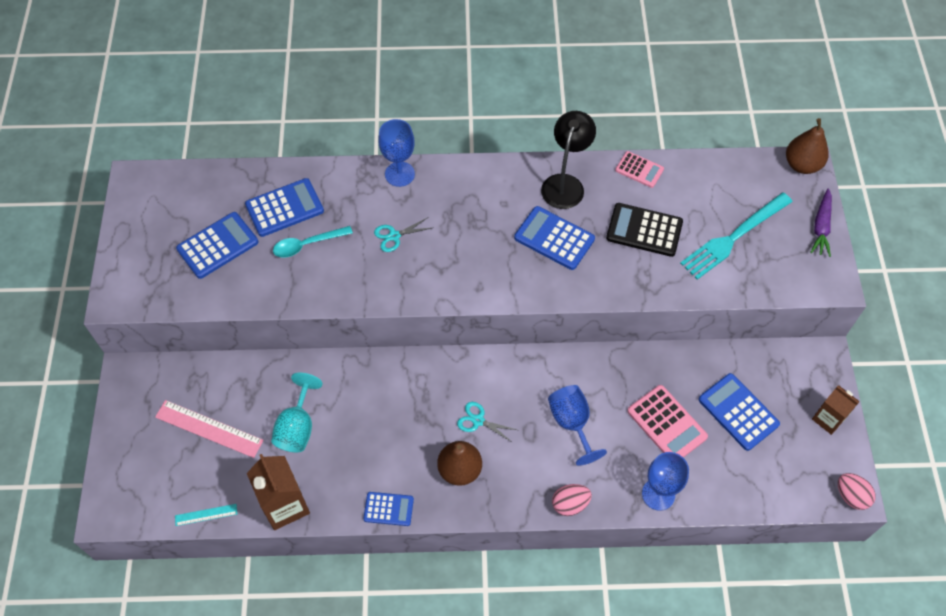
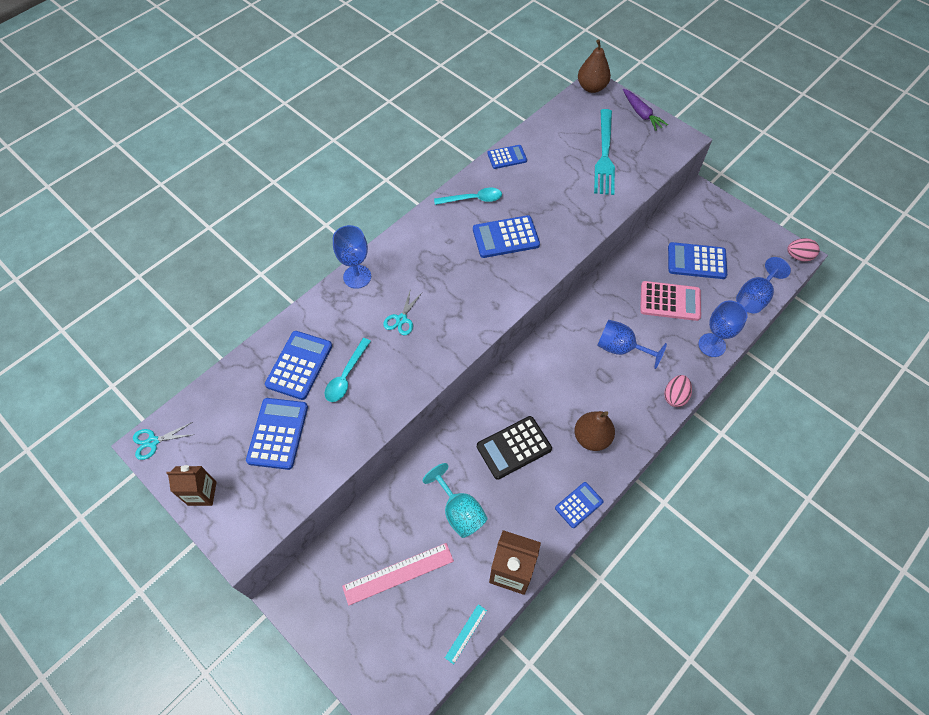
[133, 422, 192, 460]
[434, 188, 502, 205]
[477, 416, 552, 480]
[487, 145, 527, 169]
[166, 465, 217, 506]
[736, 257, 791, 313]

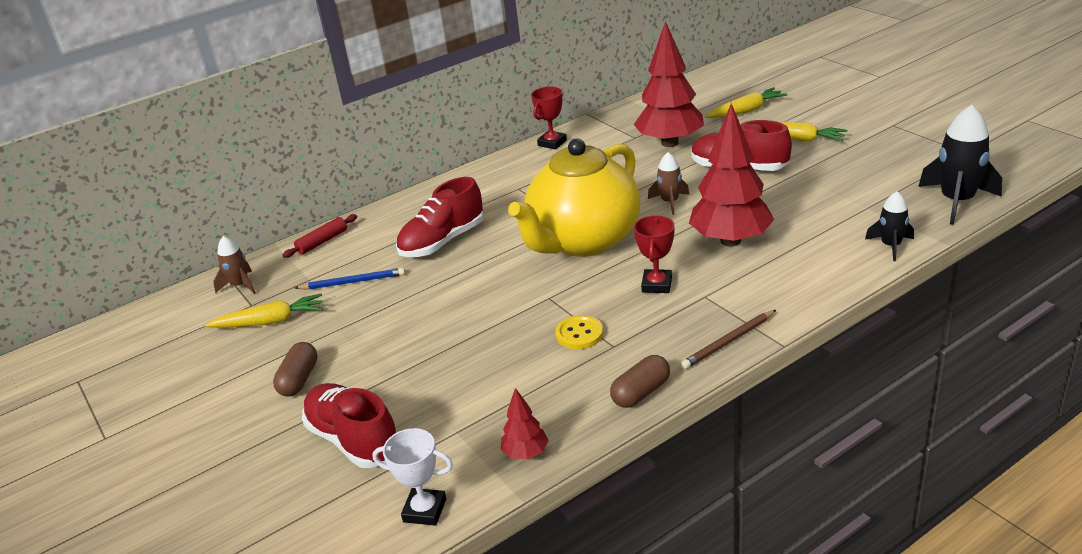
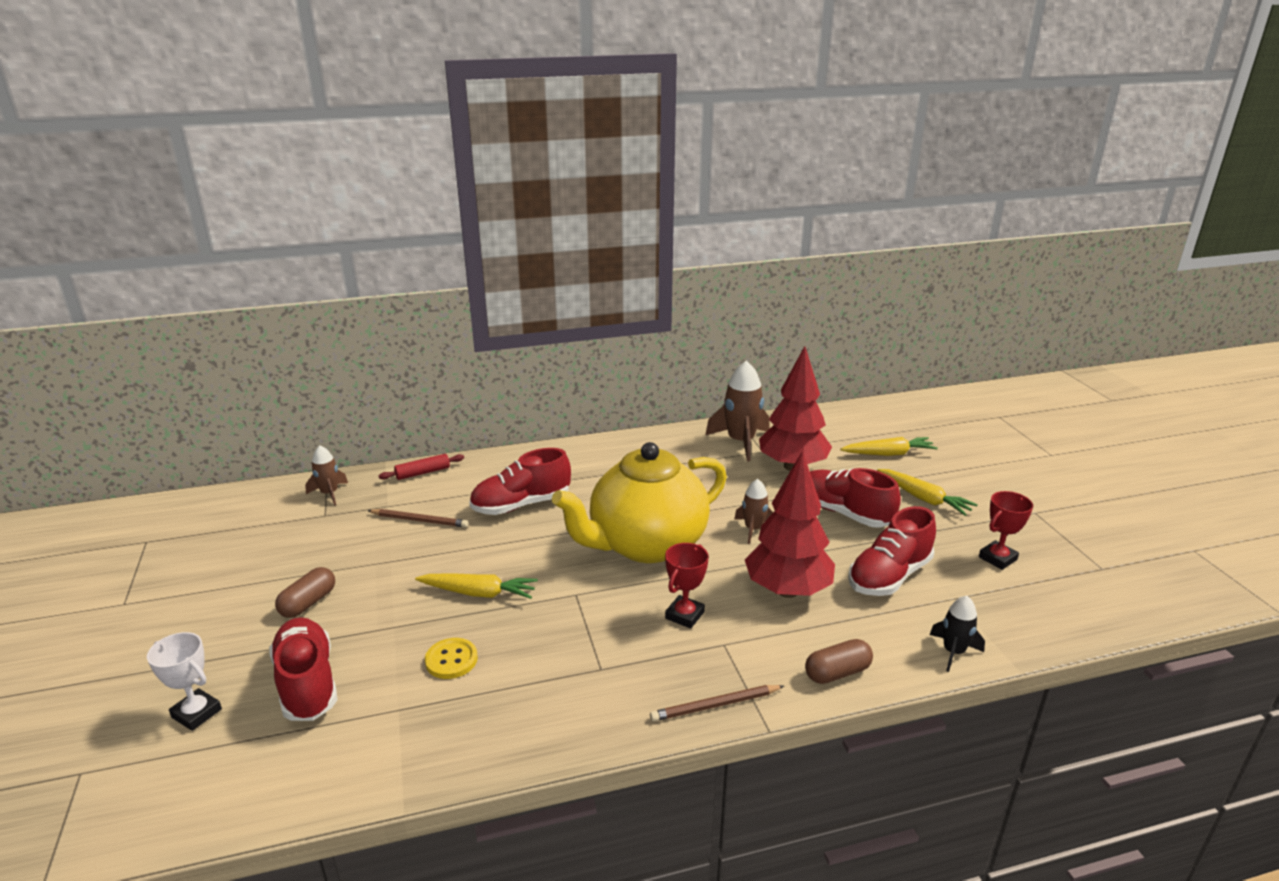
[415, 573, 538, 599]
[367, 509, 469, 528]
[147, 632, 222, 731]
[501, 388, 549, 460] (first image)
[979, 491, 1033, 570]
[425, 638, 478, 679]
[805, 639, 873, 684]
[918, 105, 1002, 225] (first image)
[705, 361, 770, 461]
[848, 506, 936, 596]

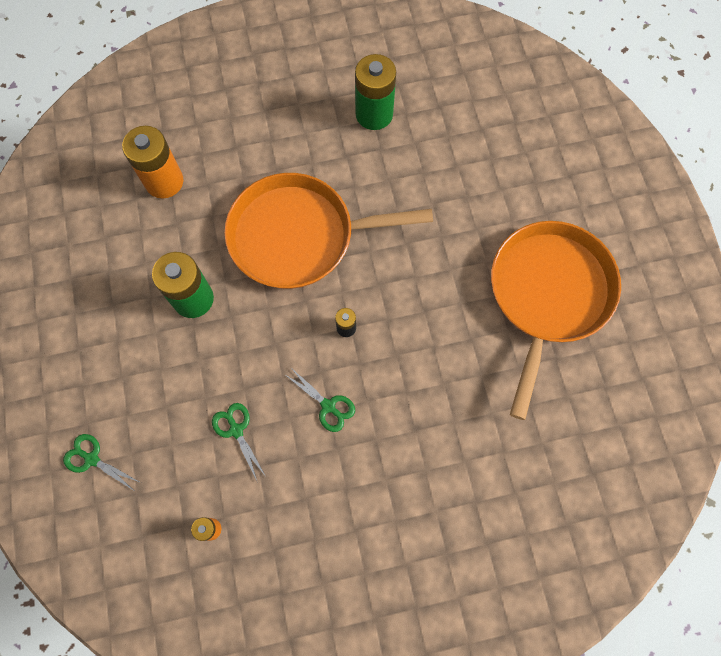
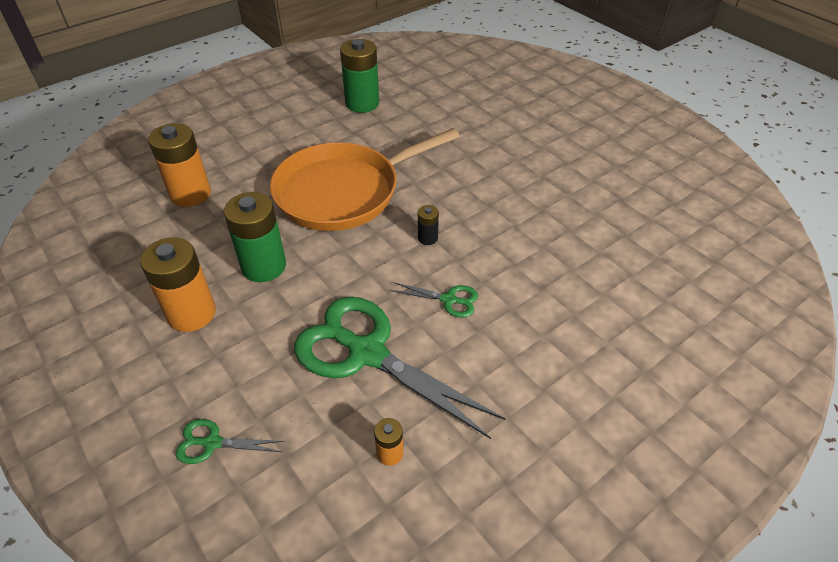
[294, 296, 505, 439]
[491, 221, 621, 420] (first image)
[140, 237, 216, 332]

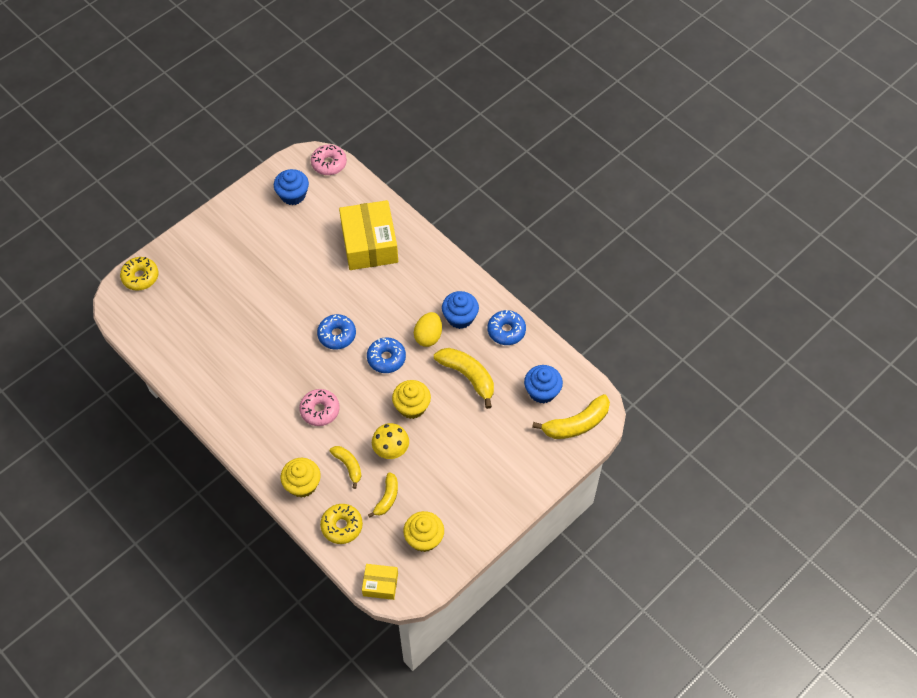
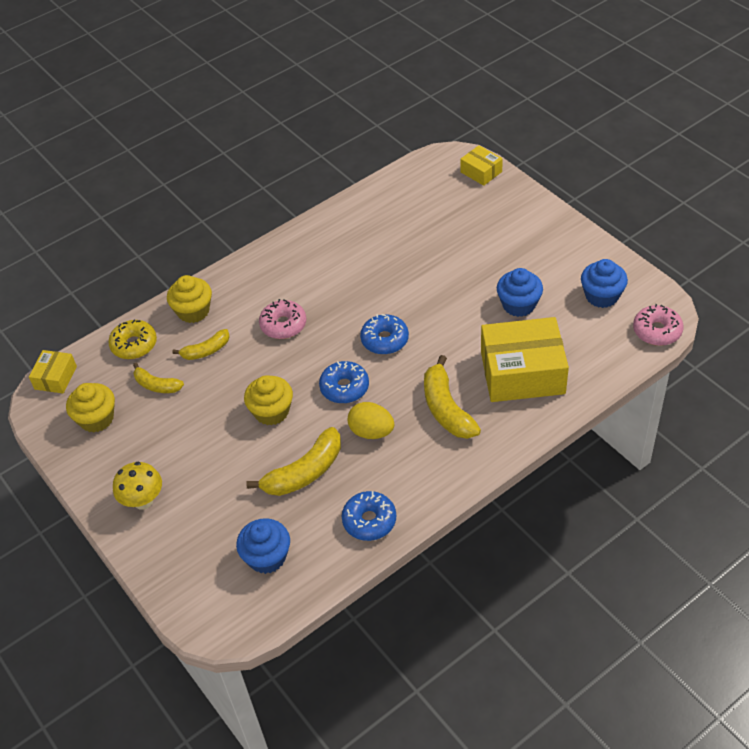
[460, 145, 503, 186]
[113, 462, 162, 510]
[497, 268, 543, 317]
[424, 355, 481, 439]

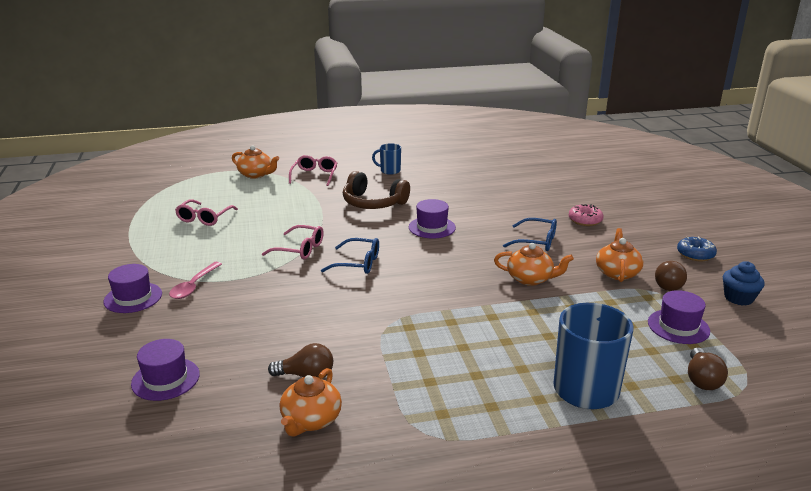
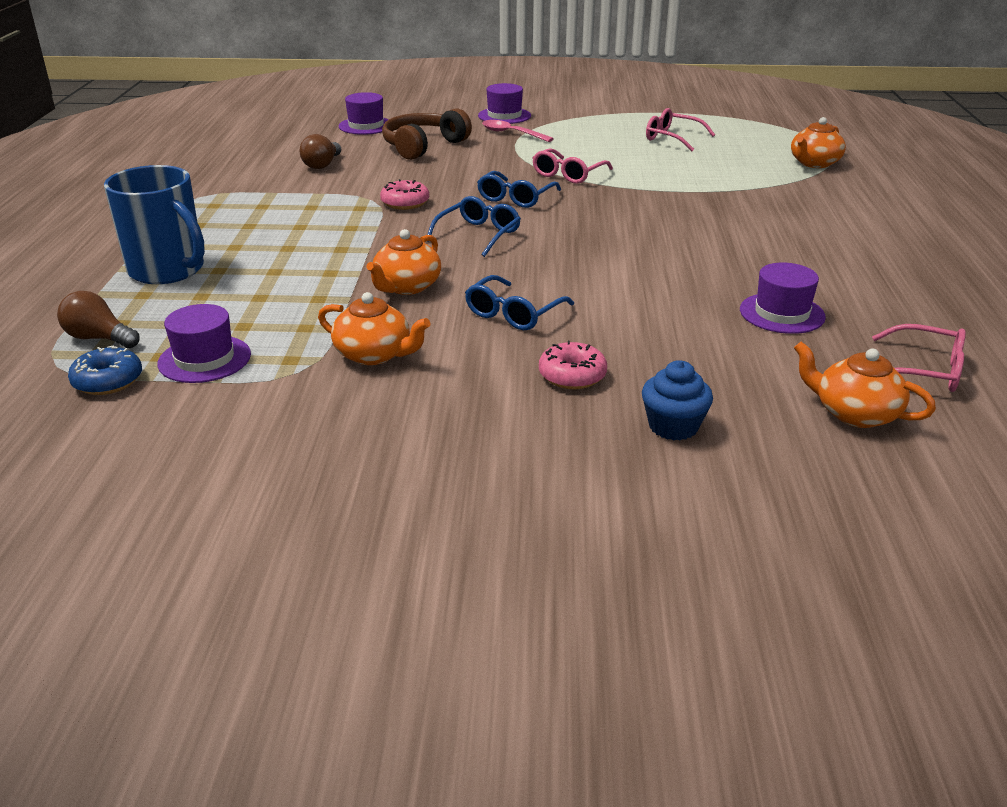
[794, 342, 936, 428]
[872, 324, 966, 392]
[382, 108, 472, 160]
[372, 143, 401, 175] (first image)
[740, 263, 826, 334]
[655, 261, 687, 291] (first image)
[68, 345, 142, 395]
[642, 360, 713, 440]
[380, 179, 429, 210]
[427, 196, 521, 257]

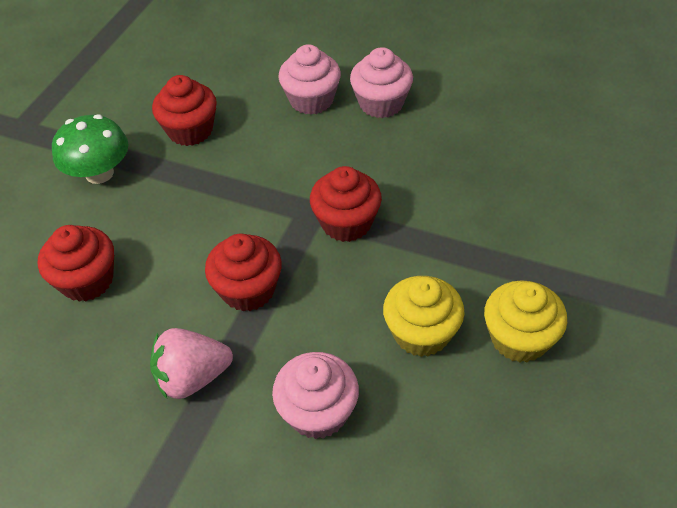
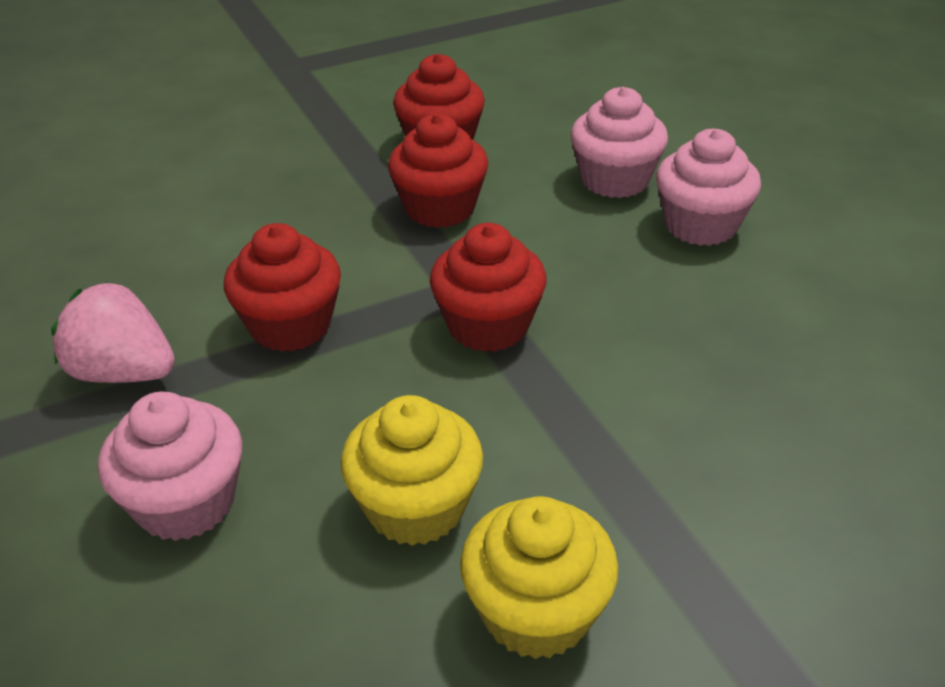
[388, 114, 488, 228]
[52, 114, 129, 184] (first image)

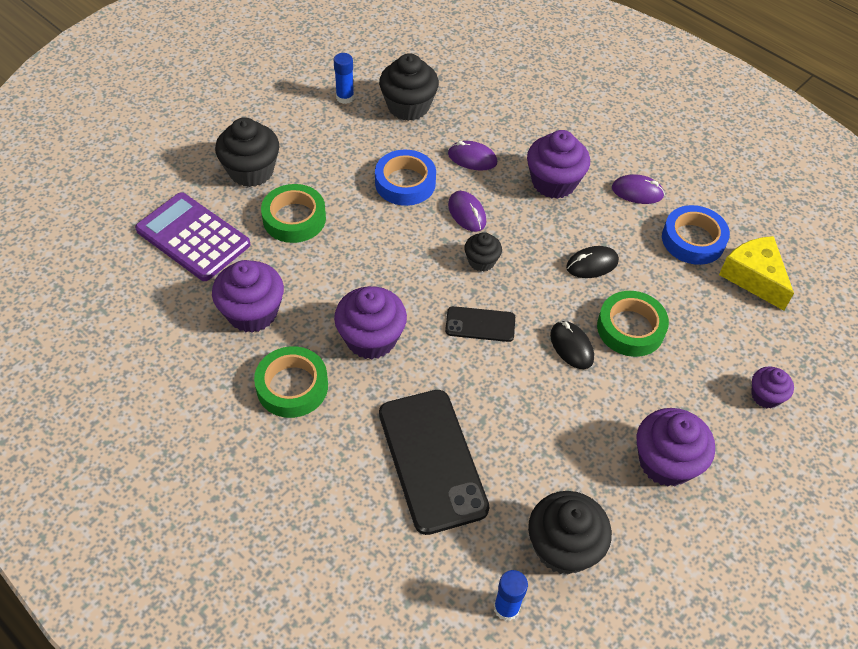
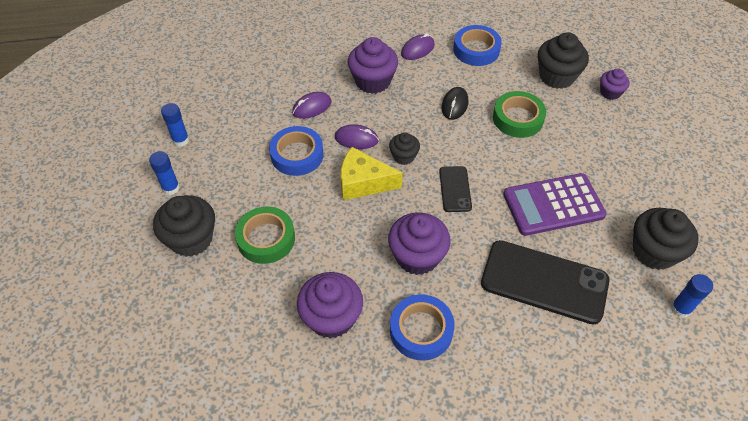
[503, 173, 607, 236]
[390, 294, 455, 361]
[538, 32, 589, 89]
[439, 166, 472, 212]
[550, 321, 594, 369] (first image)
[637, 408, 715, 487] (first image)
[341, 147, 403, 200]
[149, 151, 180, 195]

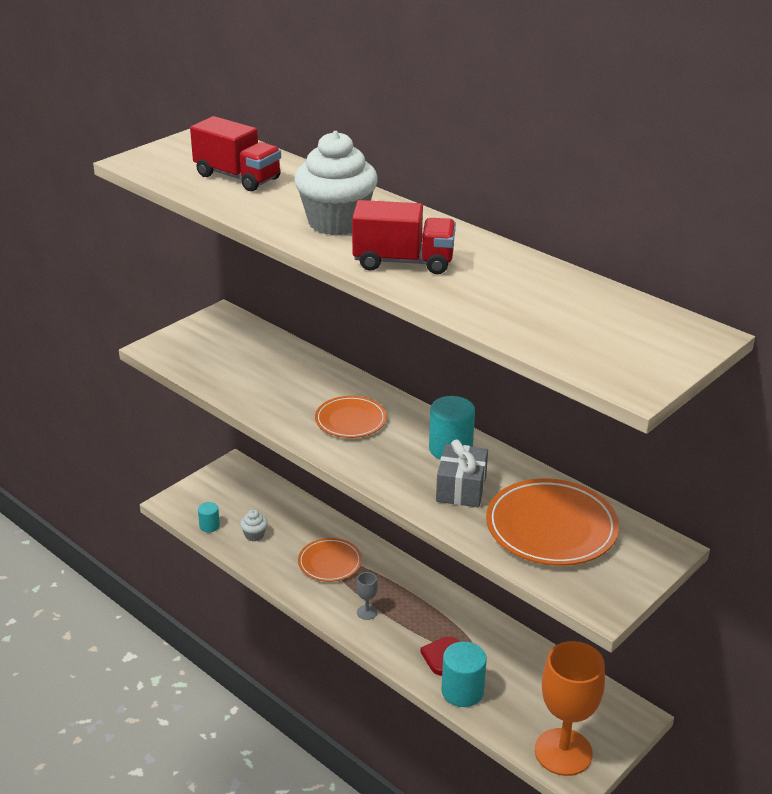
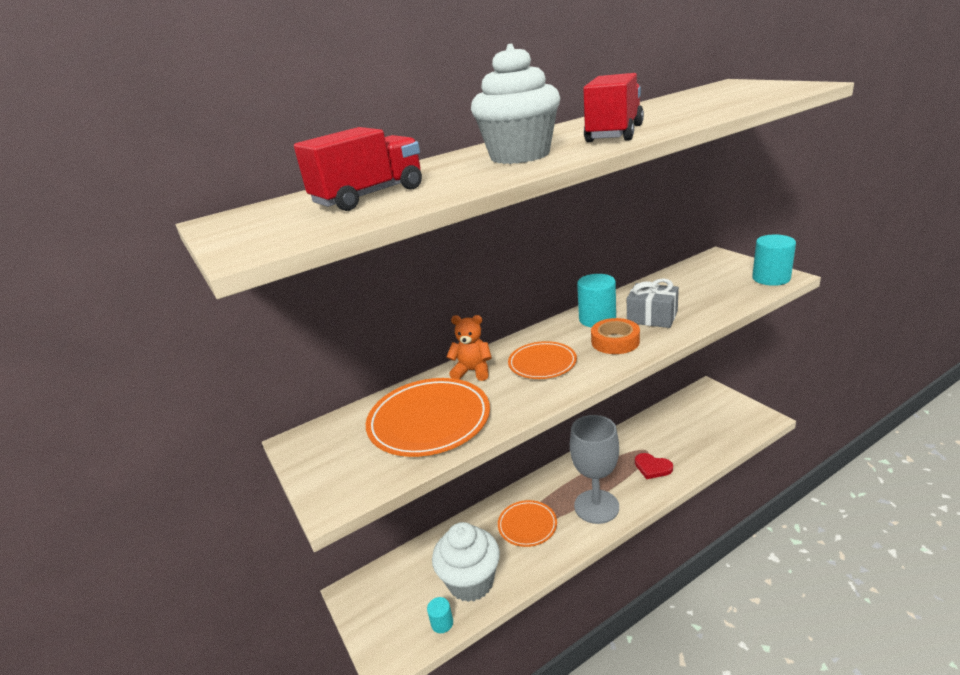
[432, 522, 500, 602]
[570, 415, 619, 524]
[752, 235, 796, 286]
[366, 378, 490, 457]
[535, 641, 605, 776] (first image)
[446, 315, 492, 381]
[591, 318, 640, 354]

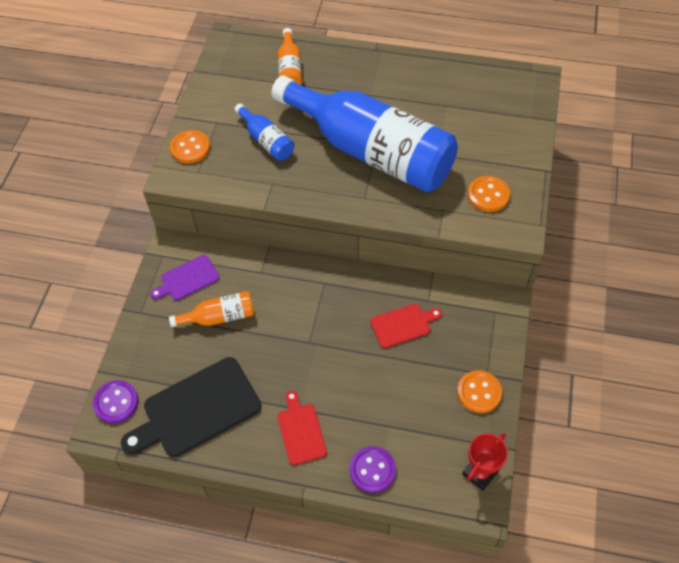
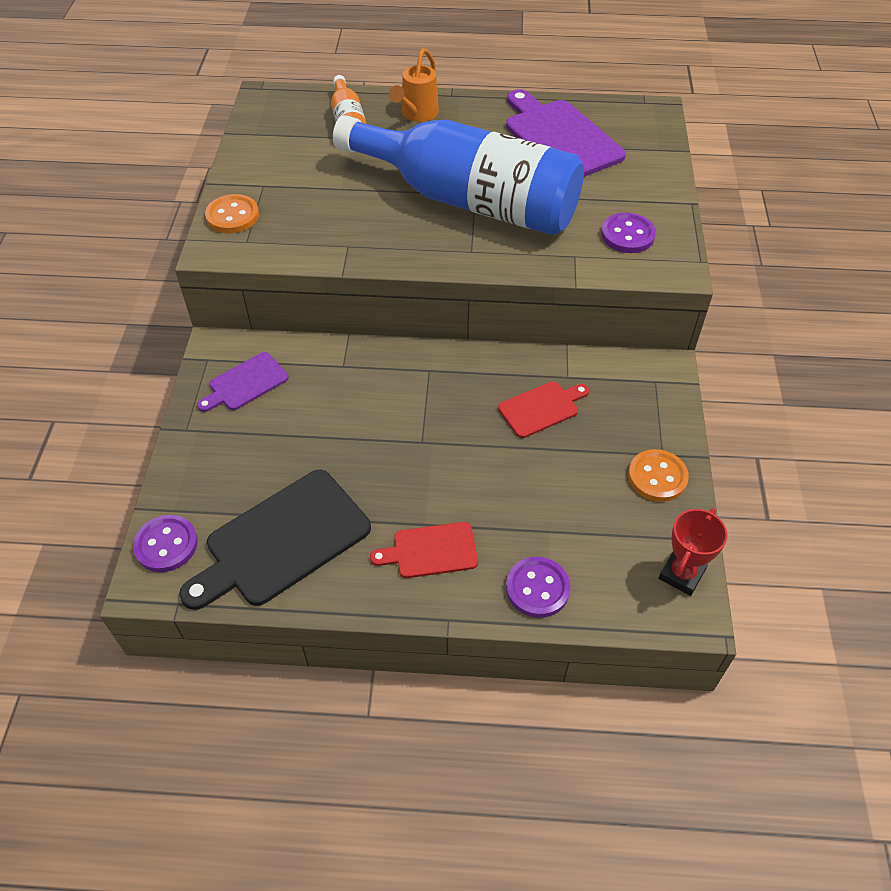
[169, 291, 255, 327] (first image)
[234, 103, 294, 161] (first image)
[370, 522, 478, 578]
[601, 213, 656, 253]
[389, 48, 439, 122]
[506, 89, 626, 177]

